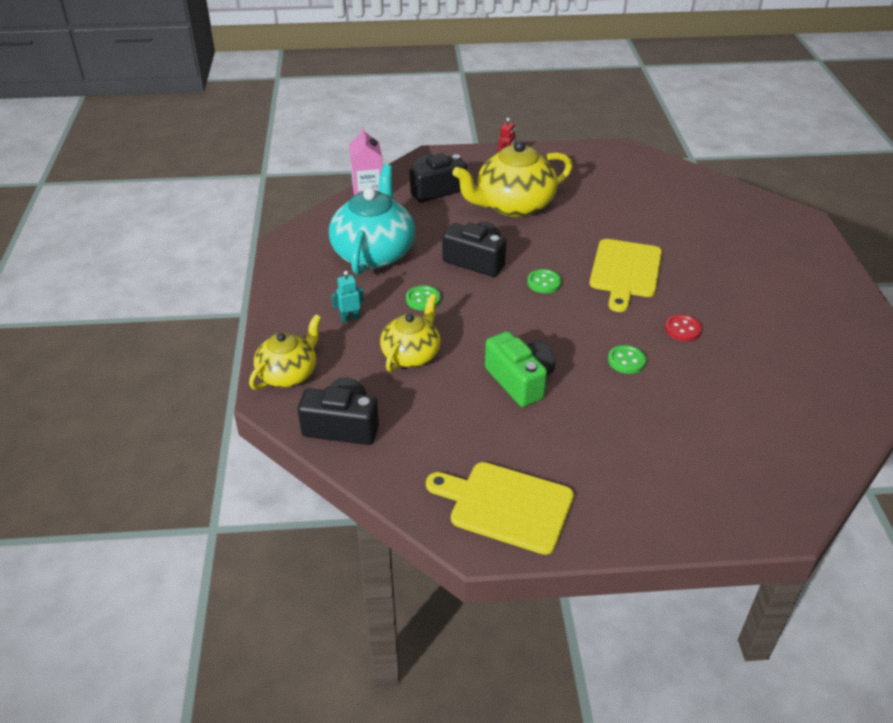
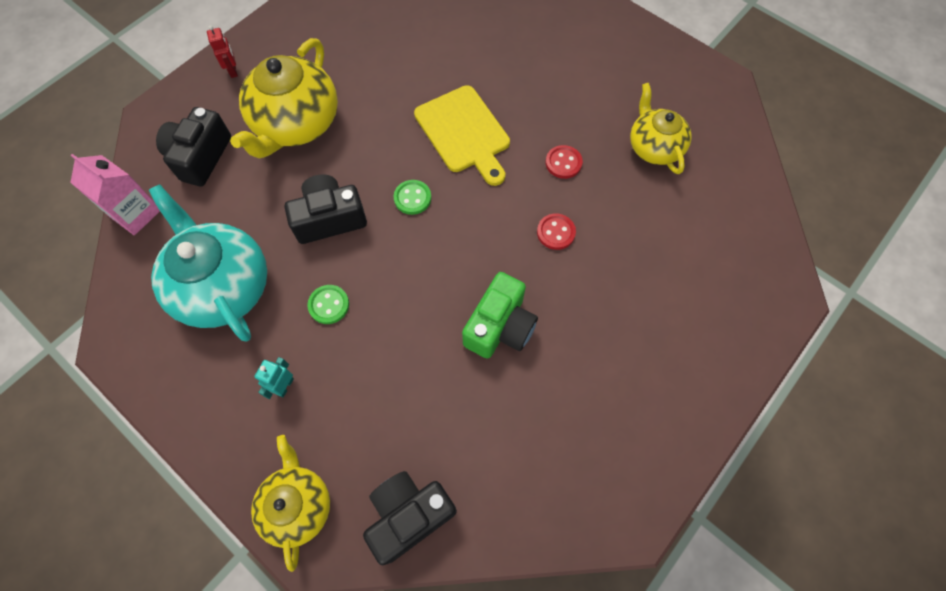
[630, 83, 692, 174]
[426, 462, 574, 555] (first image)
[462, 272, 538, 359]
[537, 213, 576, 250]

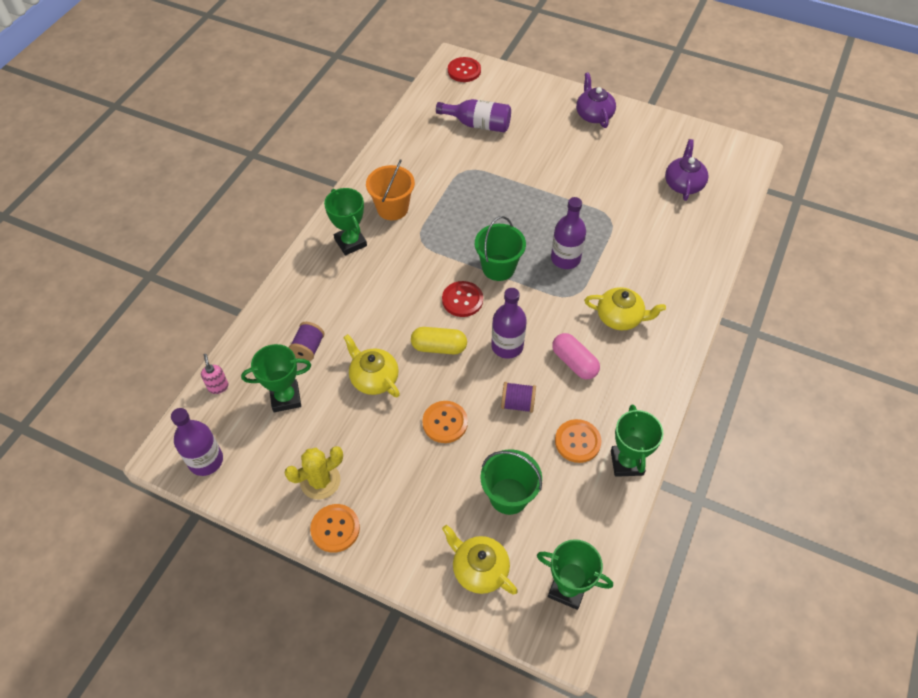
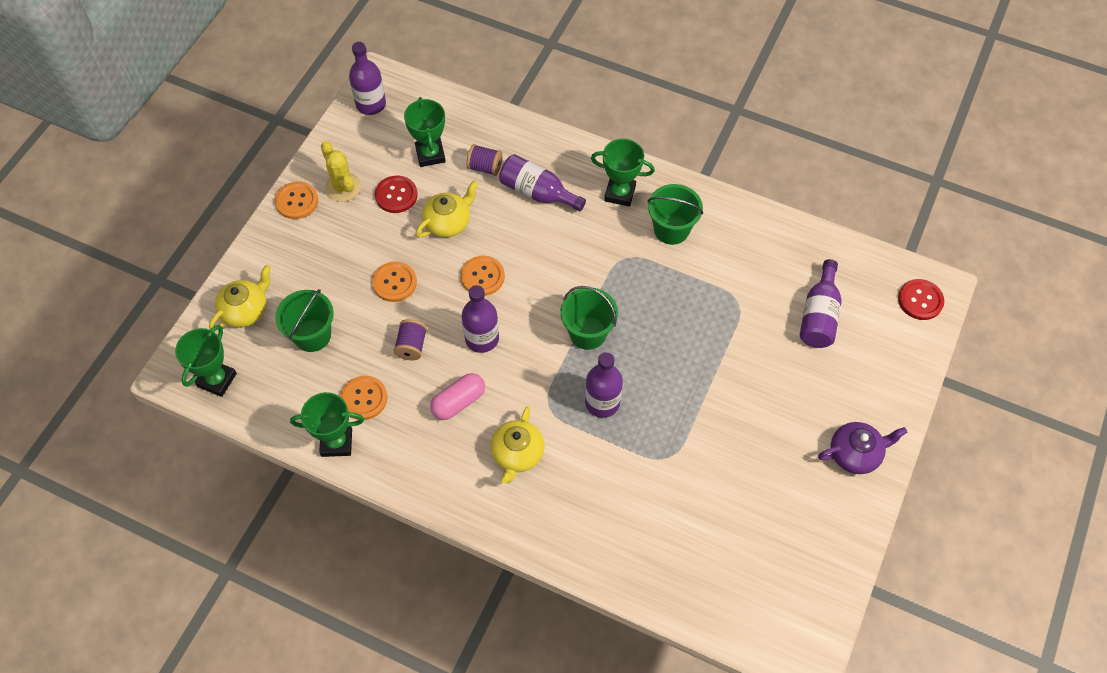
[201, 354, 229, 394] (first image)
[591, 138, 655, 207]
[648, 184, 703, 245]
[461, 256, 505, 296]
[375, 175, 418, 213]
[665, 139, 709, 201] (first image)
[499, 154, 586, 212]

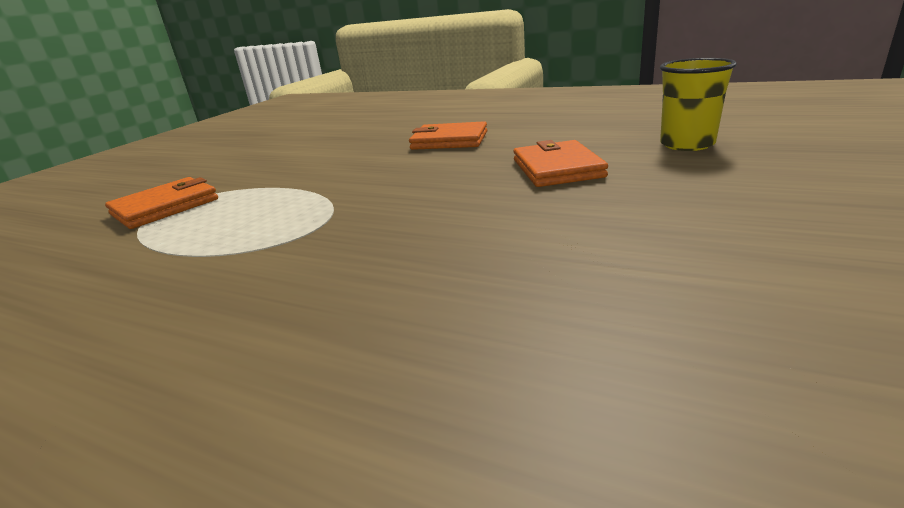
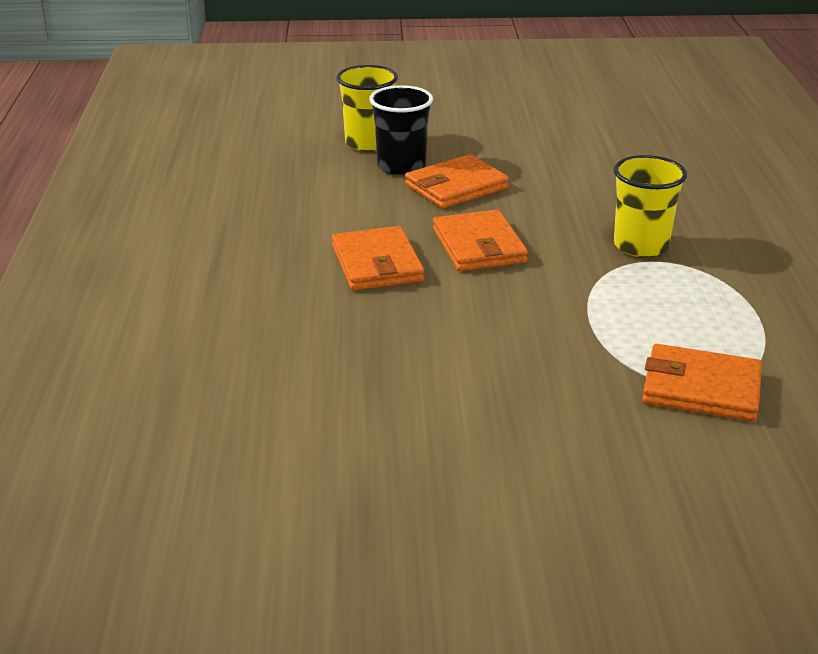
[369, 85, 433, 175]
[433, 210, 528, 271]
[613, 155, 687, 257]

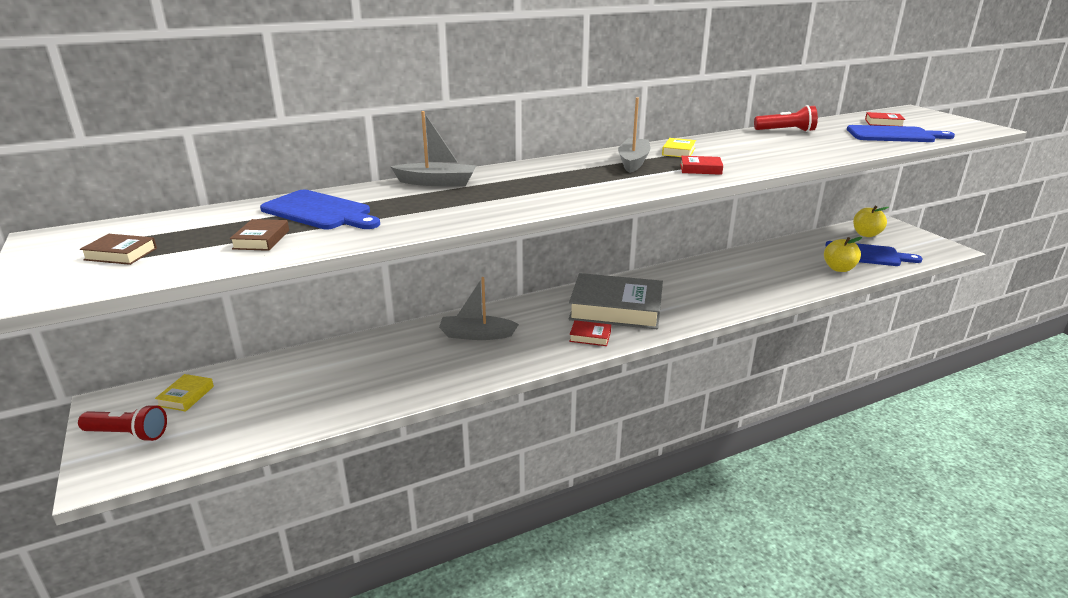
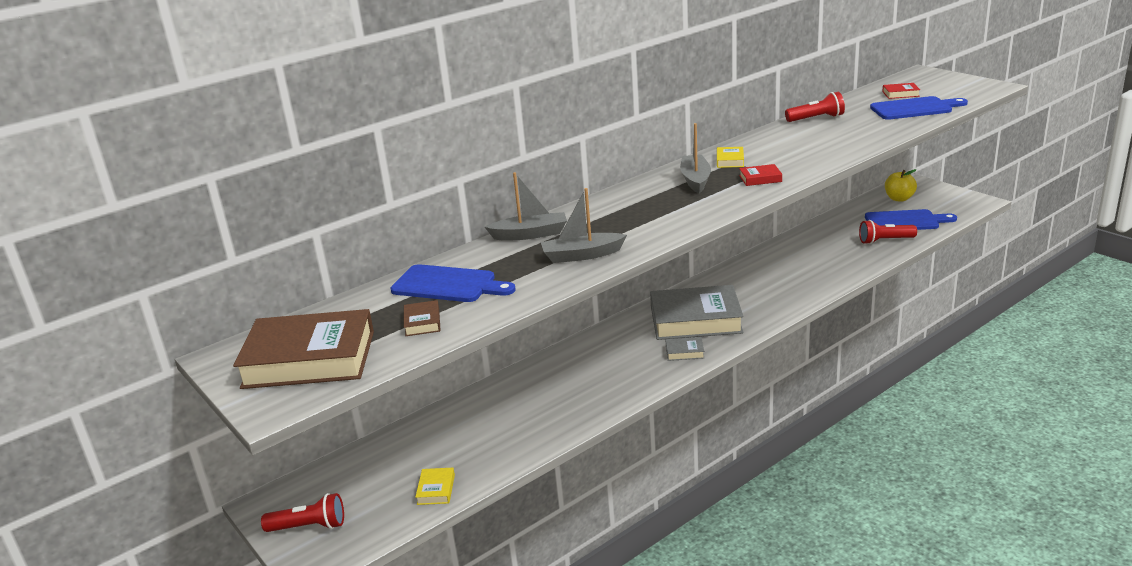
[233, 309, 374, 389]
[415, 468, 455, 505]
[541, 188, 627, 263]
[666, 337, 704, 361]
[859, 220, 917, 244]

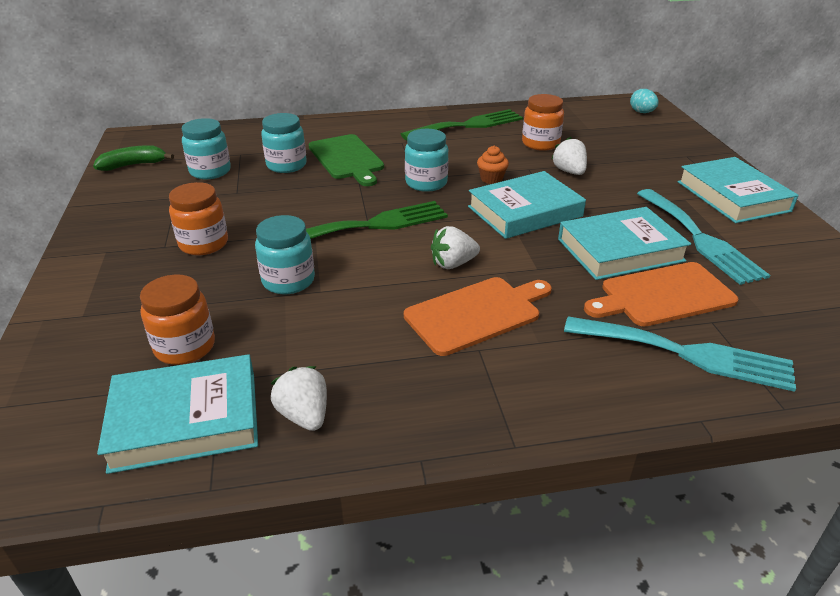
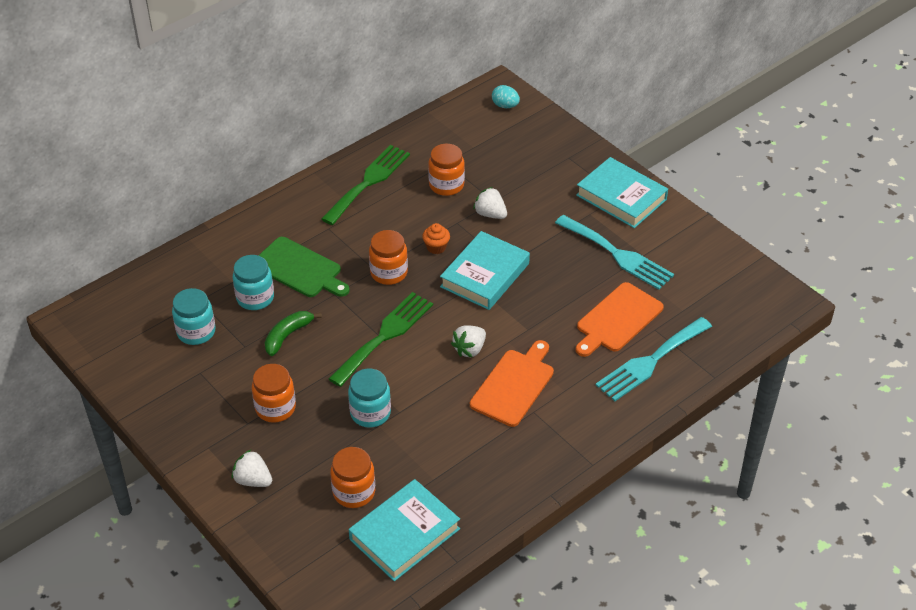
[265, 311, 322, 356]
[232, 450, 272, 487]
[369, 230, 408, 285]
[558, 207, 691, 280] (first image)
[596, 317, 712, 402]

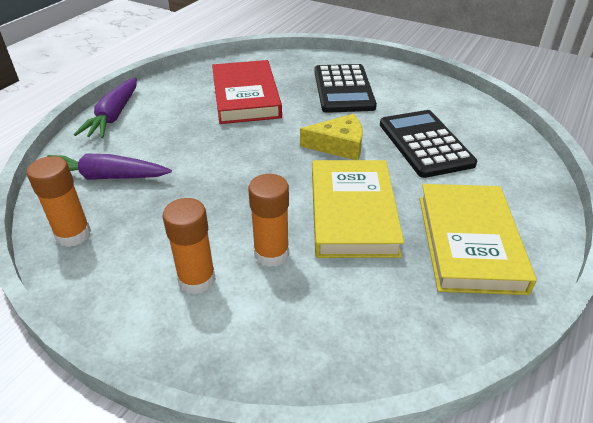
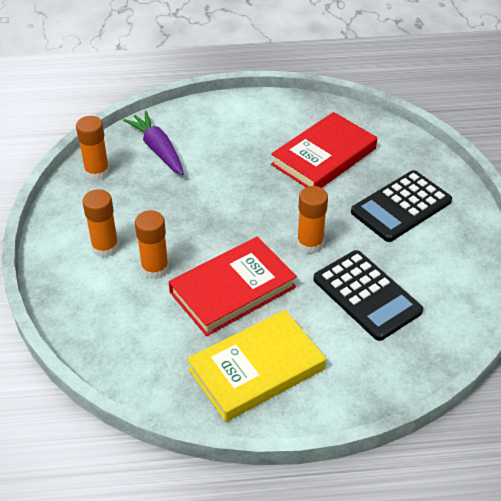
[74, 78, 137, 138] (first image)
[297, 186, 328, 254]
[169, 237, 297, 336]
[313, 250, 423, 341]

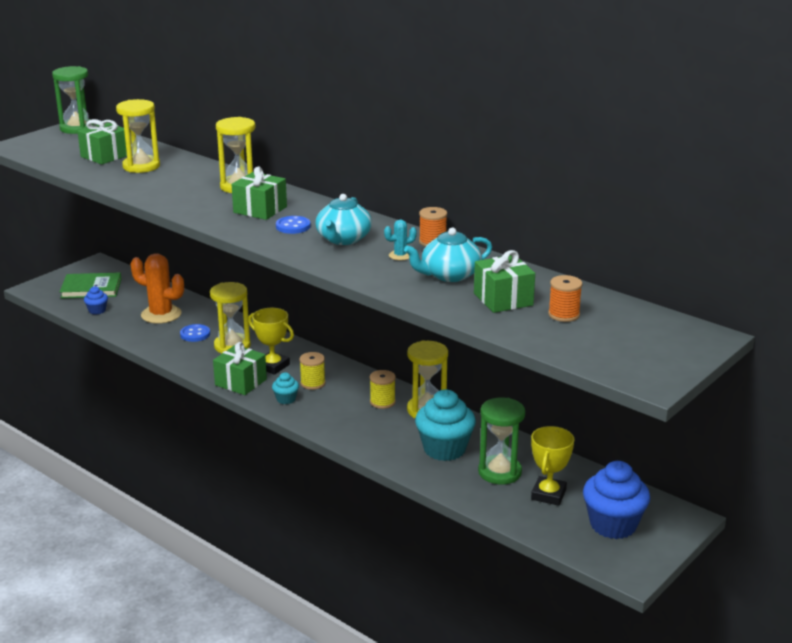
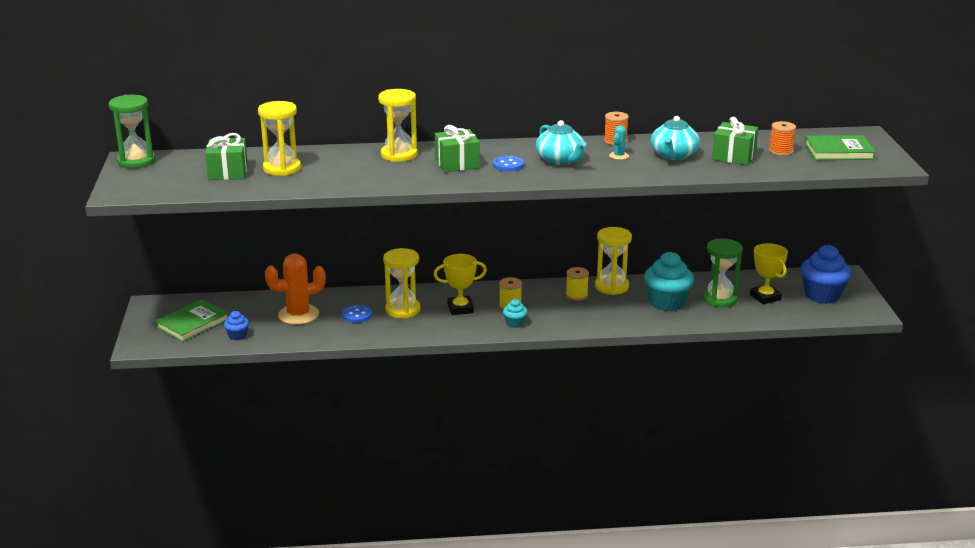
[213, 342, 267, 395] (first image)
[804, 135, 876, 160]

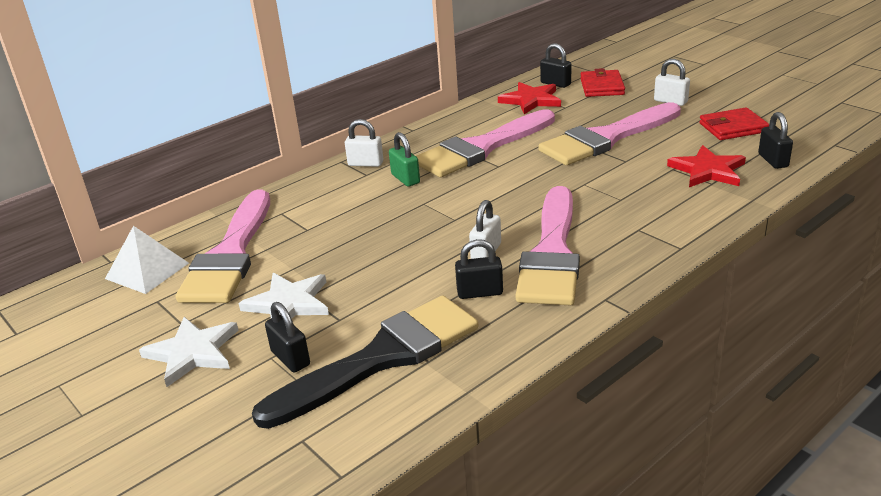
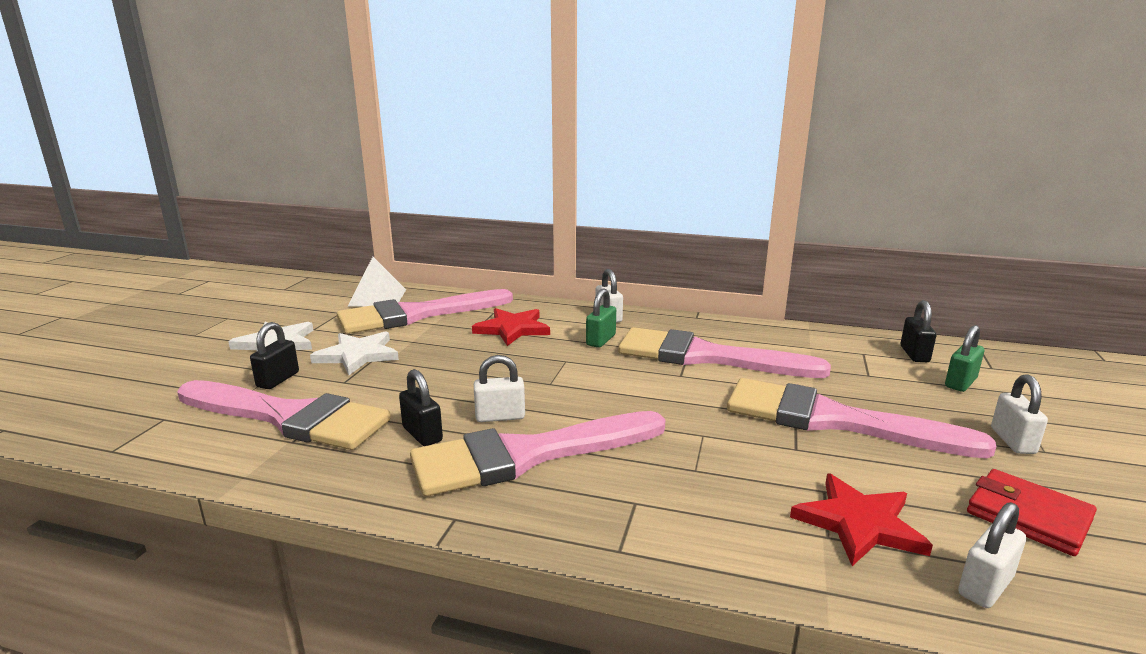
[177, 380, 391, 450]
[472, 308, 550, 346]
[945, 325, 984, 392]
[958, 502, 1026, 608]

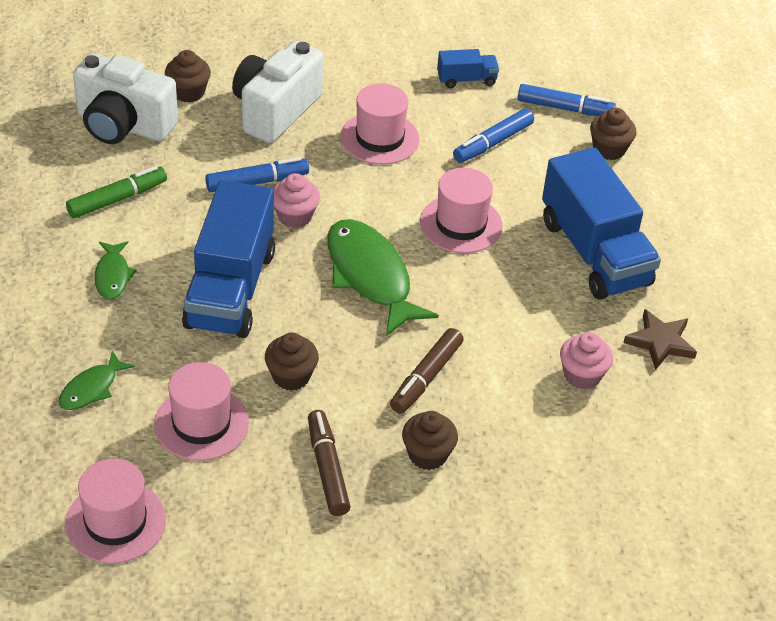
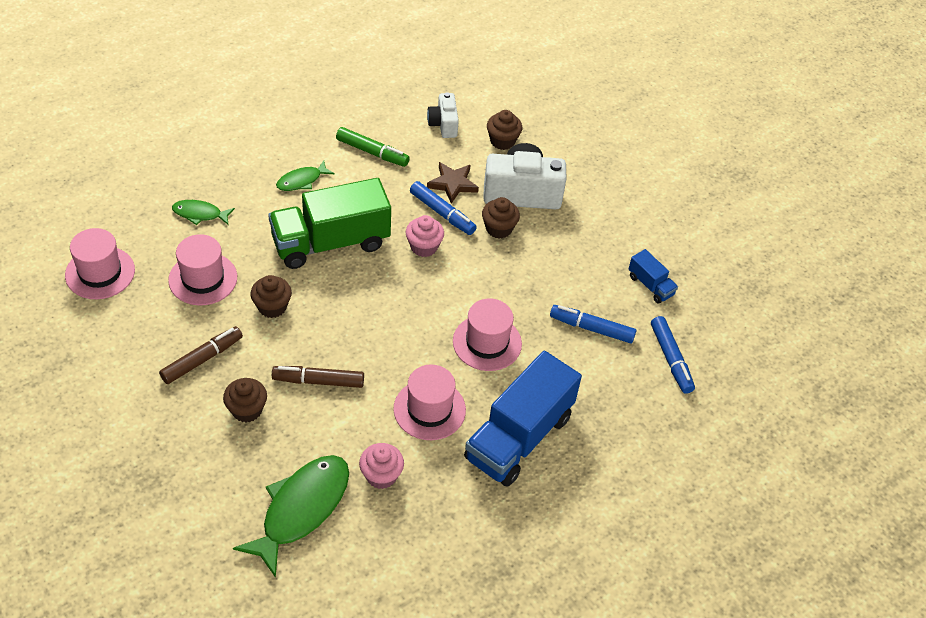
[427, 92, 459, 138]
[268, 178, 391, 269]
[233, 455, 349, 578]
[393, 364, 466, 440]
[482, 197, 520, 238]
[427, 162, 479, 204]

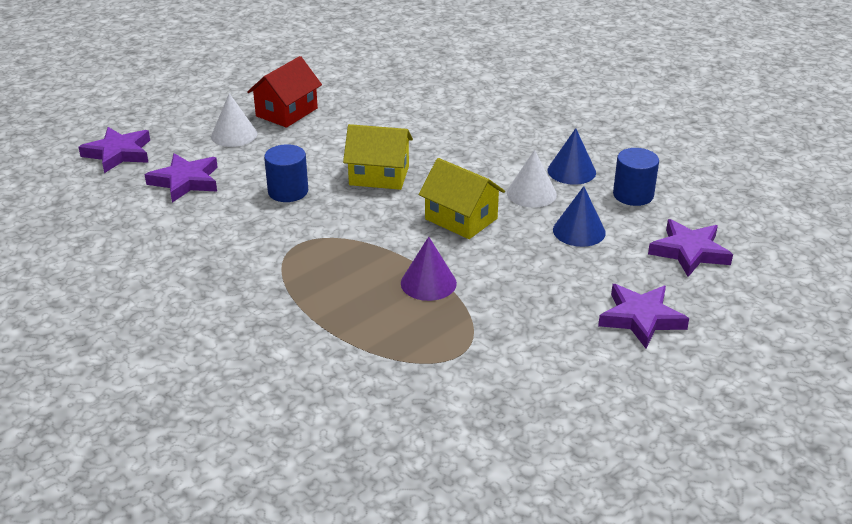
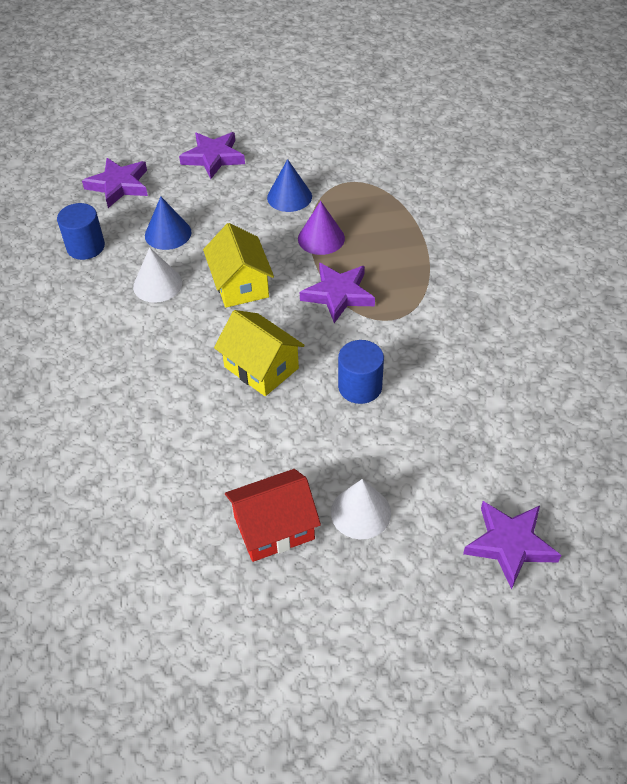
[300, 263, 375, 323]
[267, 159, 312, 212]

